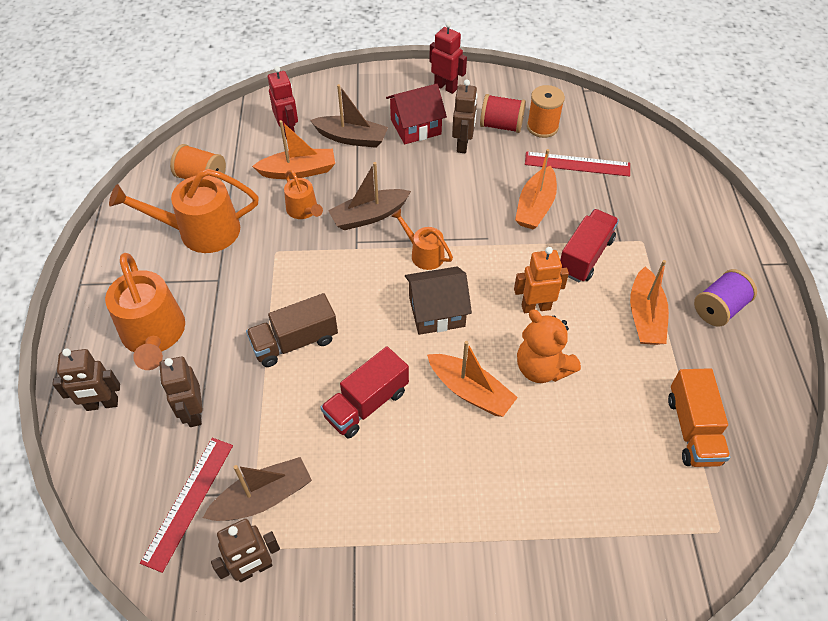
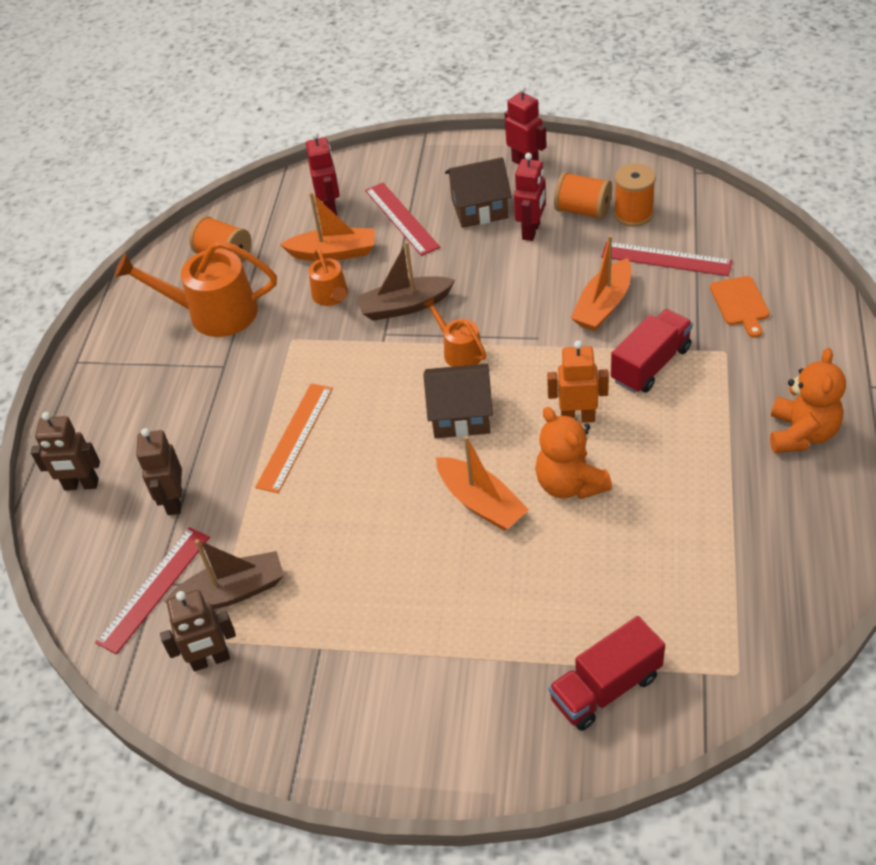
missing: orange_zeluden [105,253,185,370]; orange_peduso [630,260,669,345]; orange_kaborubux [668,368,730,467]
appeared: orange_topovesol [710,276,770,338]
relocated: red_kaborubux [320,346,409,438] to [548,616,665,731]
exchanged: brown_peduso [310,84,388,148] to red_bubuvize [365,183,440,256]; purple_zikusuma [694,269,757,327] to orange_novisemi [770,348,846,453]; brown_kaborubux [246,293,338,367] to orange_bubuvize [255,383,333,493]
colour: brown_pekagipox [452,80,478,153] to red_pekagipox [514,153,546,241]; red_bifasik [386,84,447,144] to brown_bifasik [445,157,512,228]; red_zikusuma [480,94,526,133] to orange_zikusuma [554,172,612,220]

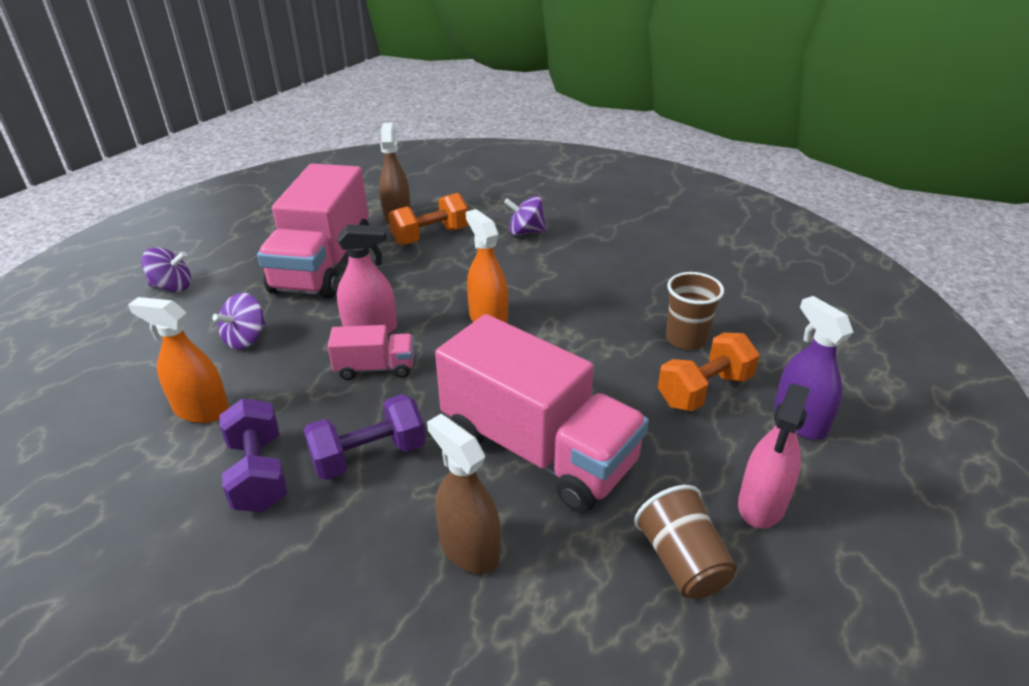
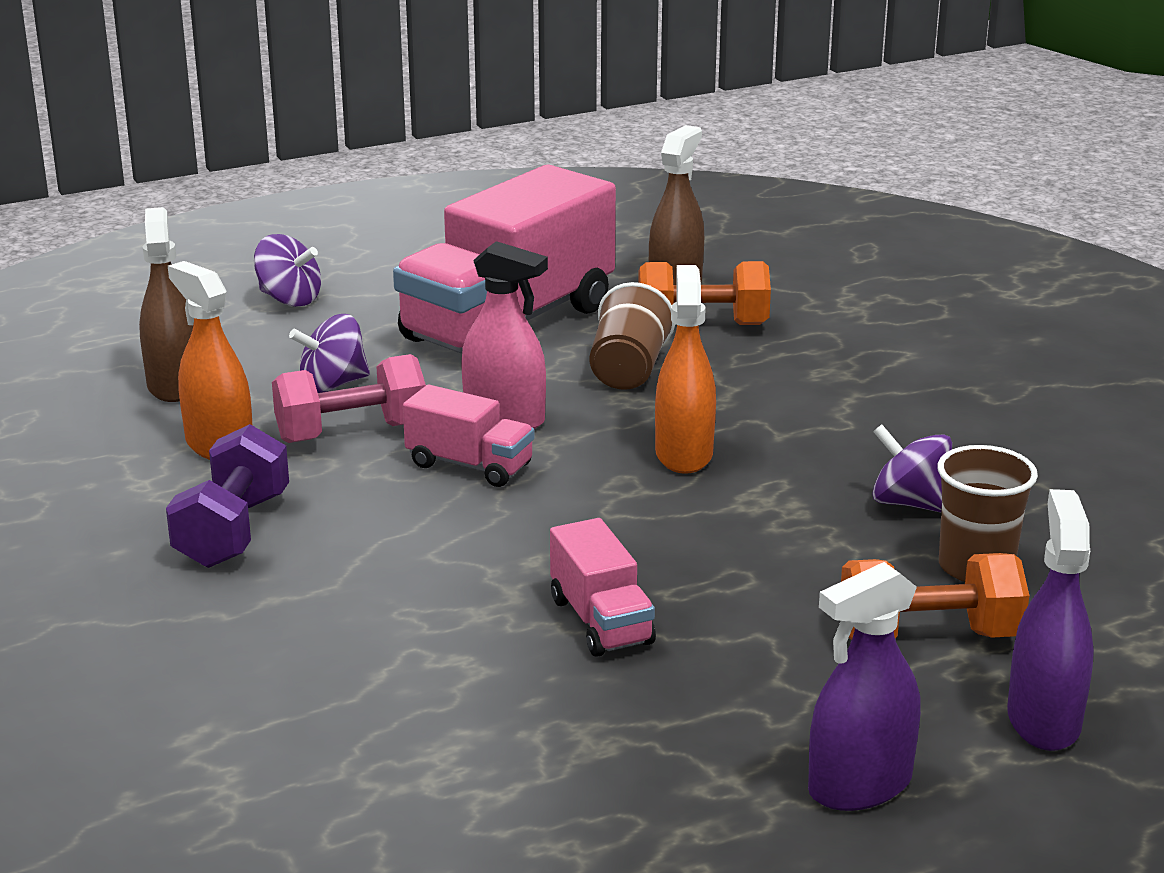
missing: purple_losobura [303,394,426,480]
appeared: pink_losobura [272,354,426,443]
relocated: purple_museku [504,196,547,236] to [872,424,952,512]; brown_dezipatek [427,414,501,574] to [139,207,193,402]; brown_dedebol [634,485,737,599] to [589,282,675,390]
colour: pink_dezipatek [738,383,810,528] to purple_dezipatek [808,562,921,811]
size: pink_kaborubux [435,314,649,513] = [550,518,656,657] x0.46

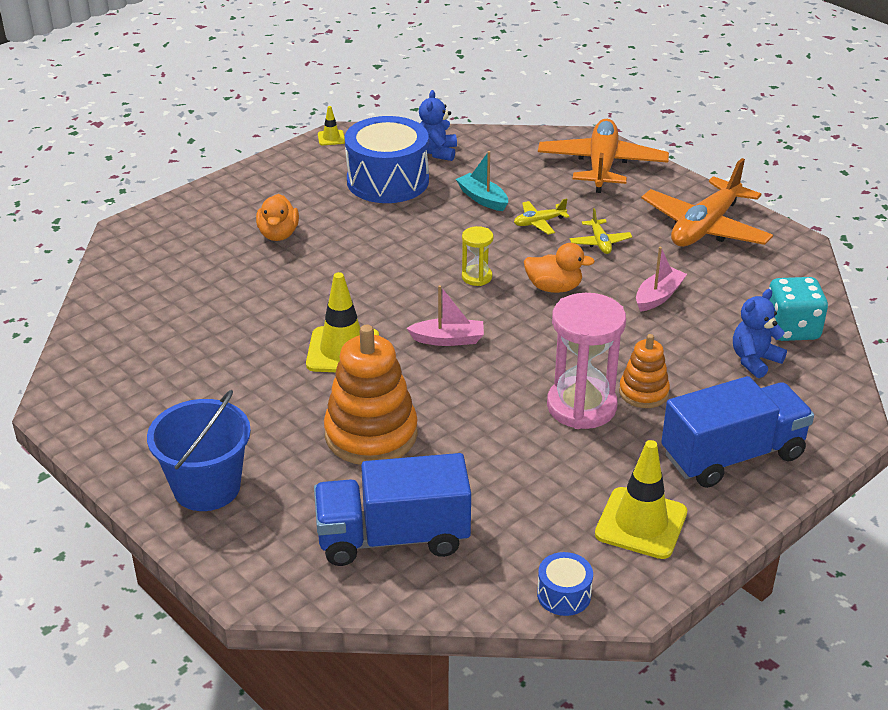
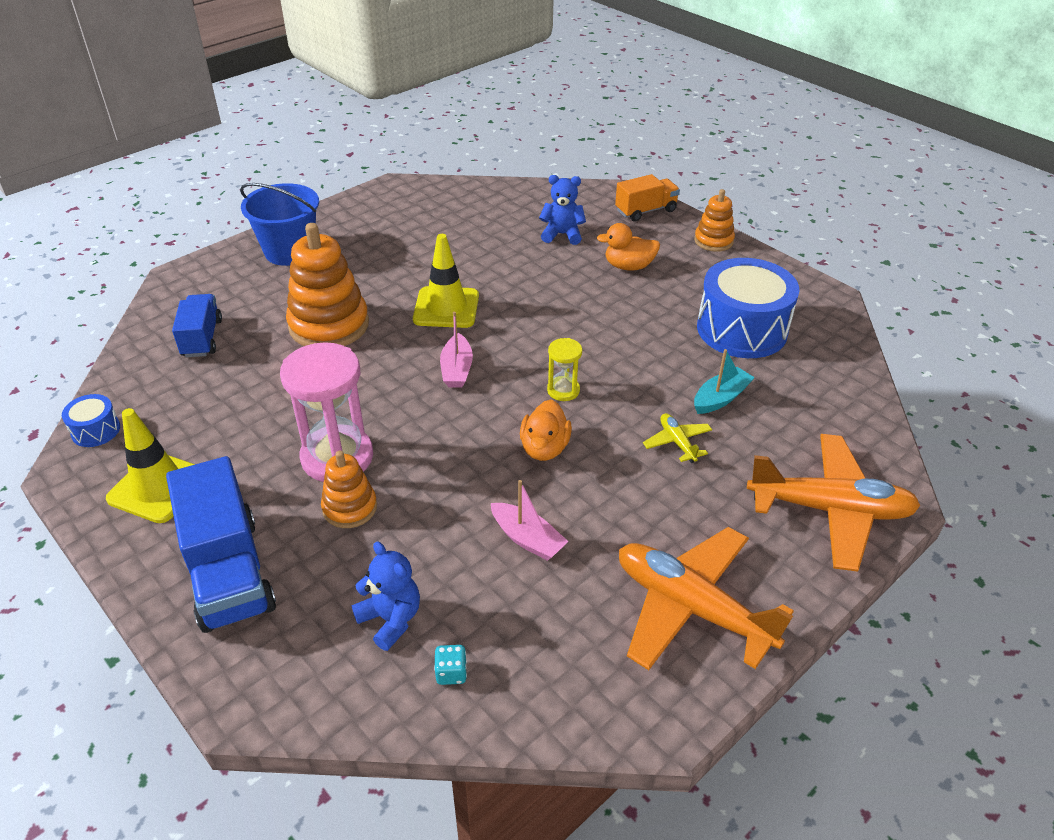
missing: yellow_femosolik [318,106,345,145]; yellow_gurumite [570,208,632,254]
appeared: orange_kaborubux [615,174,680,222]; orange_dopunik [694,189,735,252]
relocated: blue_novisemi [419,90,457,161] to [539,175,586,245]
size: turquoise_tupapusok [769,277,828,341] = [434,645,467,685] x0.45; blue_kaborubux [314,453,471,566] = [172,294,222,357] x0.60

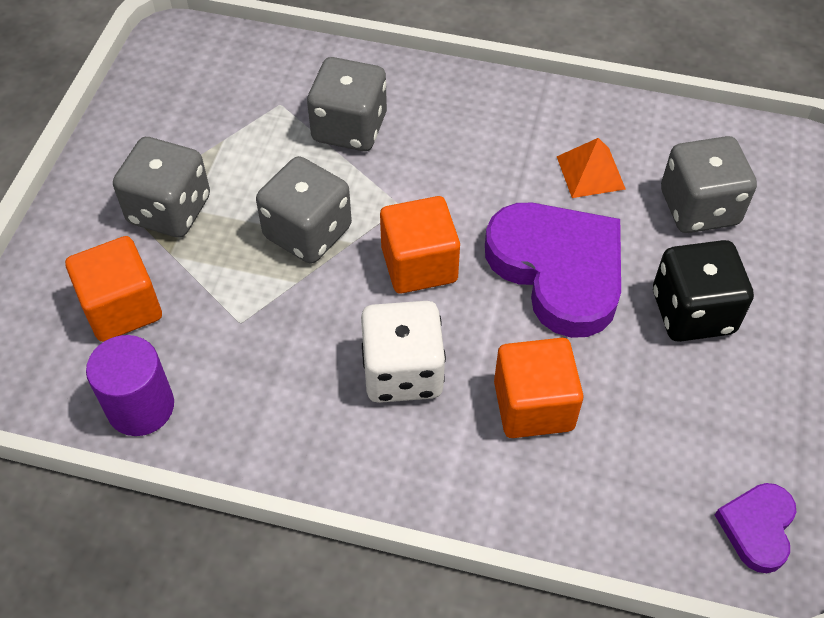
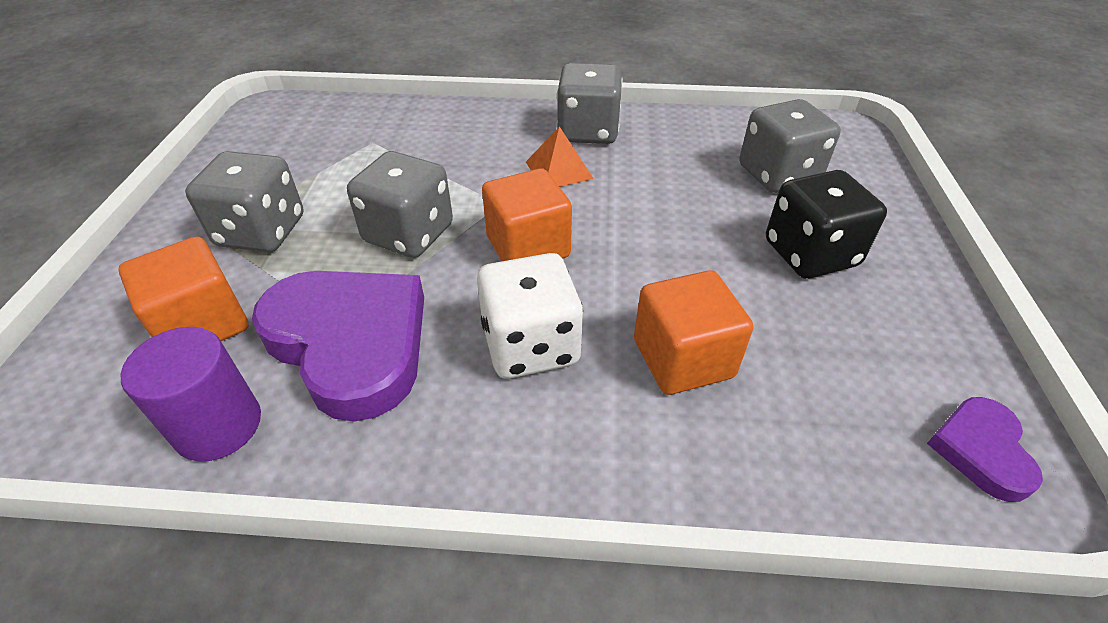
relocated: grey_tupapusok [307,57,387,151] to [557,63,623,144]; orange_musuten [557,138,626,198] to [526,126,594,187]; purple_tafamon [485,203,621,338] to [252,271,424,422]

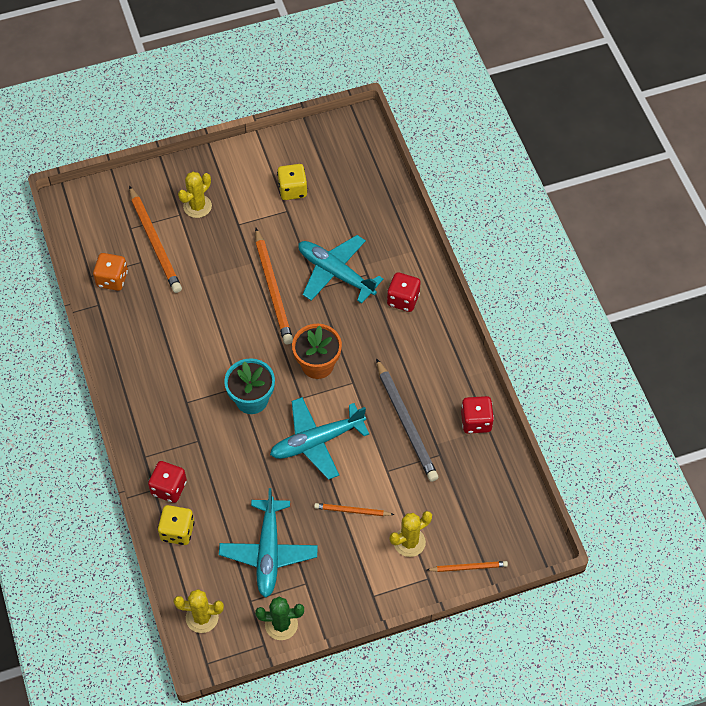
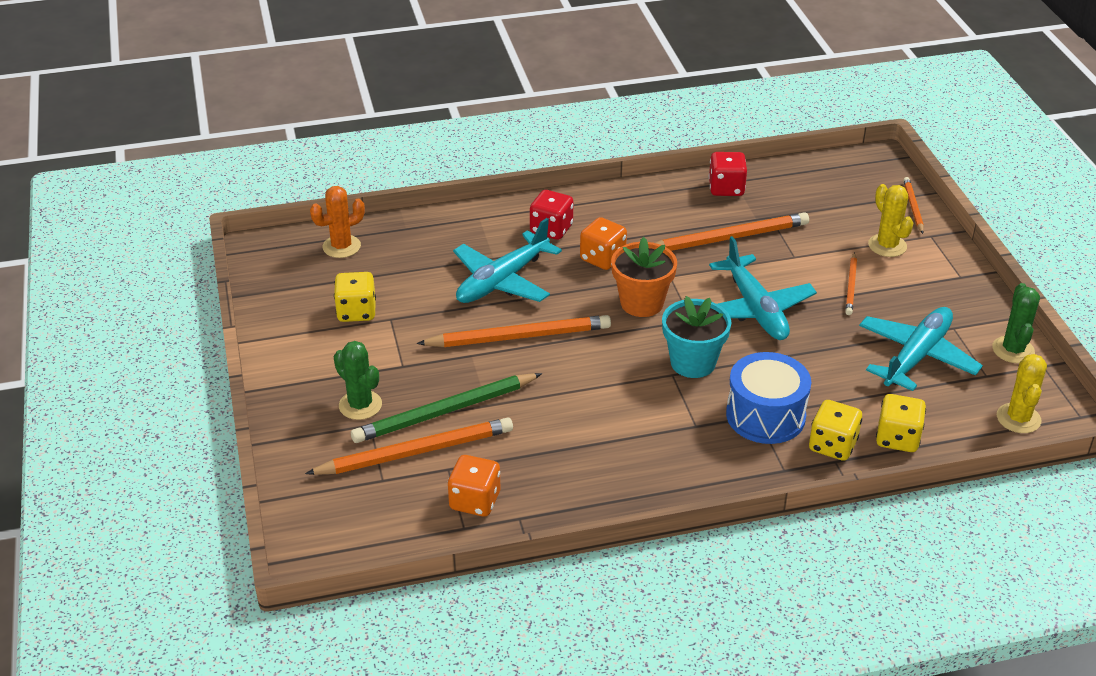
appeared: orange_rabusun [310,186,365,258]; orange_tupapusok [580,217,627,270]; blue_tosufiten [726,352,811,444]; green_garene [351,373,542,443]
colour: yellow_rabusun [178,172,212,218] to green_rabusun [334,341,382,420]; grey_garene [376,358,439,482] to orange_garene [656,212,809,251]; red_tupapusok [148,461,187,503] to yellow_tupapusok [809,400,862,461]
spun: turquoise_gurumite [219,488,318,598] = [859,307,983,391] 60 degrees counterclockwise

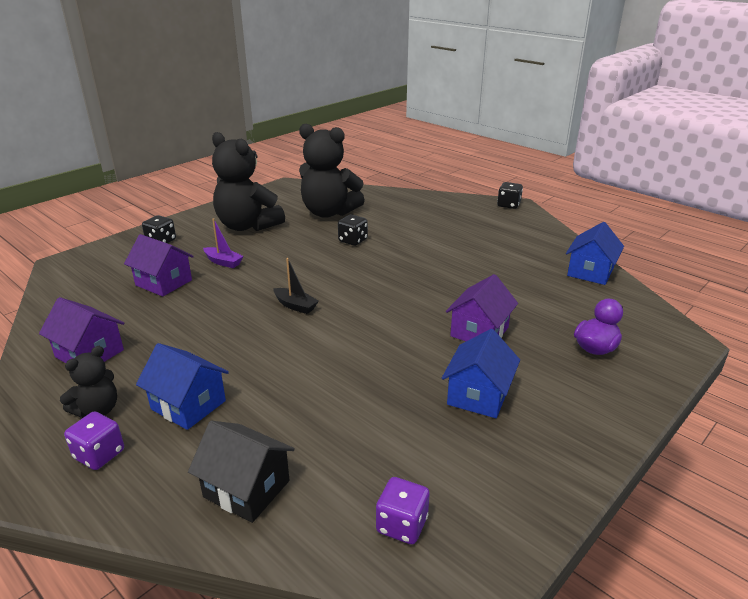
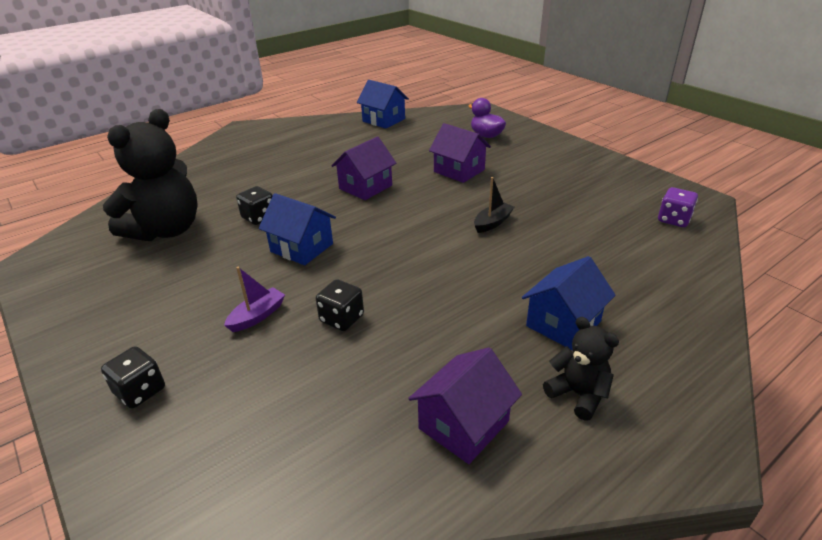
missing: black_novisemi [212,132,285,231]; purple_tupapusok [64,411,124,470]; black_bifasik [188,421,295,523]
relocated: black_tupapusok [497,182,523,209] to [316,279,364,331]; purple_bifasik [124,234,194,296] to [331,136,396,200]; black_peduso [273,258,319,314] to [474,177,514,233]; blue_bifasik [442,329,520,418] to [259,193,336,265]

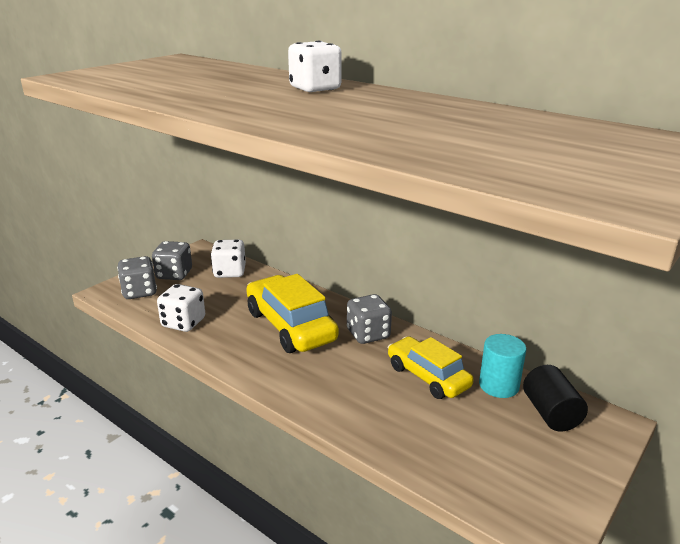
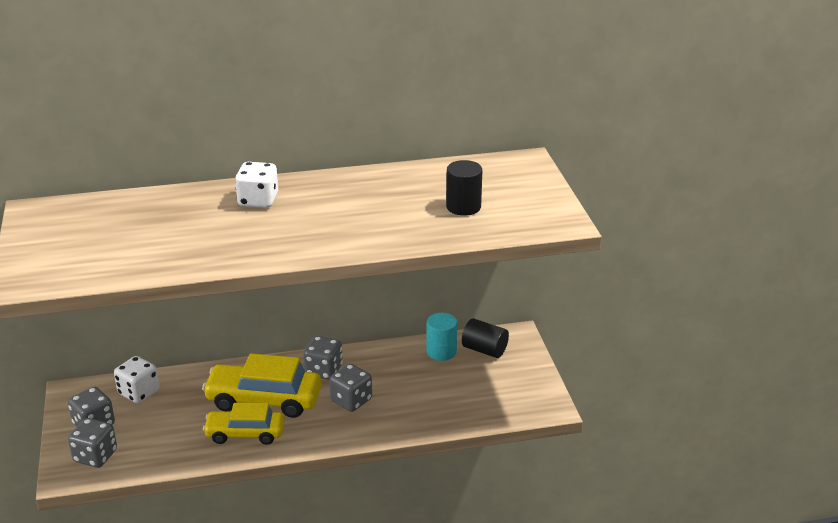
missing: white_tupapusok [157,284,205,332]
appeared: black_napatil [446,160,482,216]; grey_tupapusok [329,364,372,412]
relocated: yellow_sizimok [388,336,474,399] to [203,403,285,445]

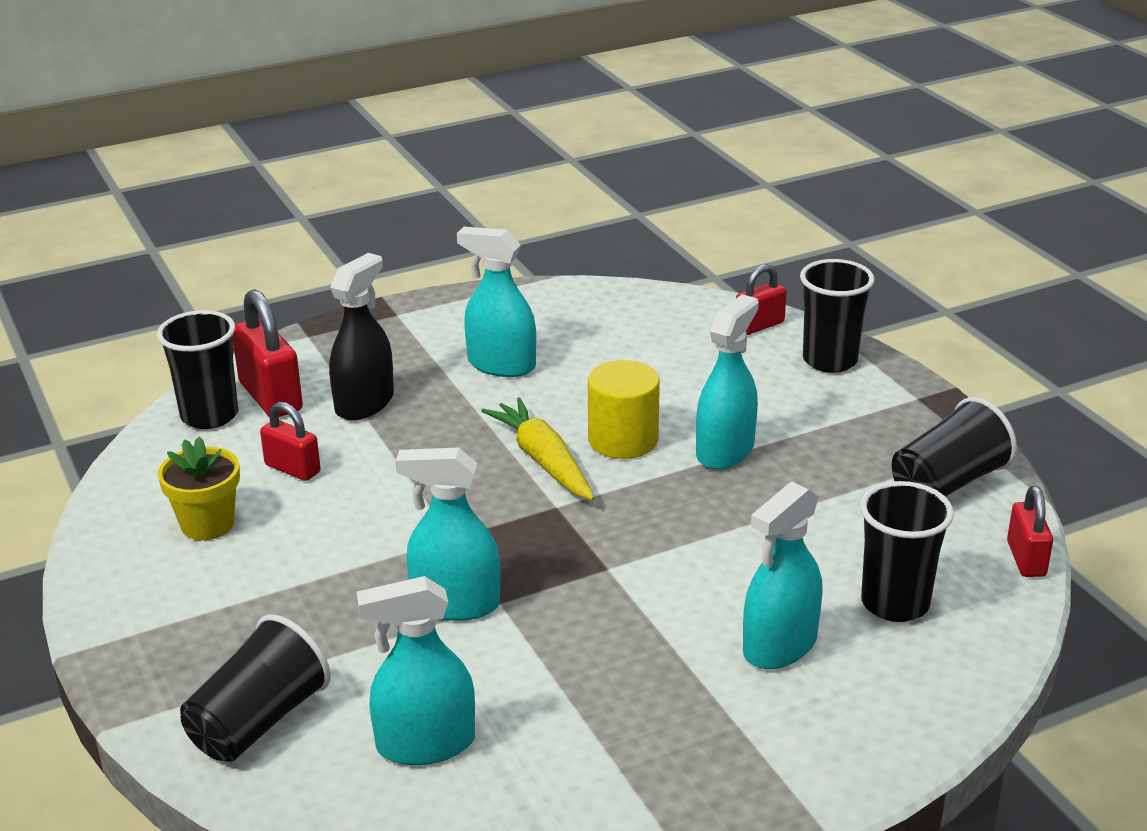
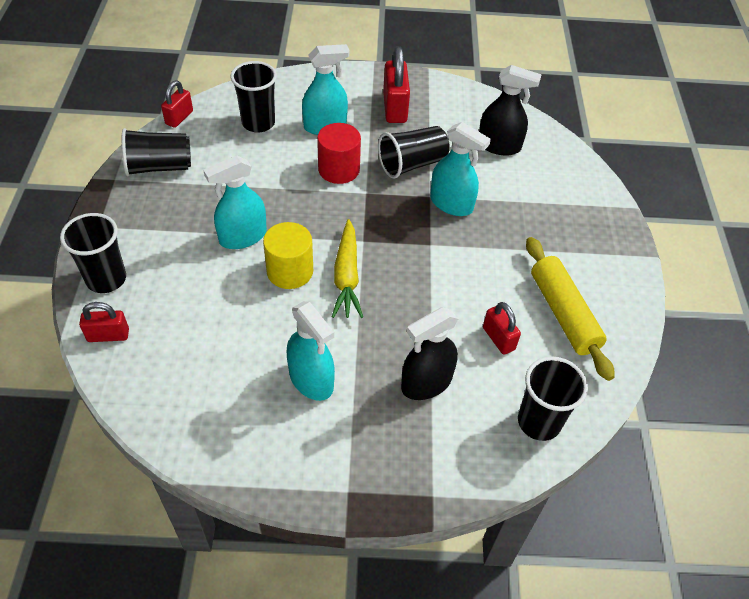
appeared: red_napatil [317,123,361,184]
relocated: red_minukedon [233,289,303,417] to [383,46,410,123]; black_dedebol [180,614,331,762] to [378,126,450,178]
exchanged: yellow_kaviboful [158,437,240,540] to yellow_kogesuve [526,237,615,381]
colour: turquoise_dezipatek [357,576,475,765] to black_dezipatek [479,65,542,156]

